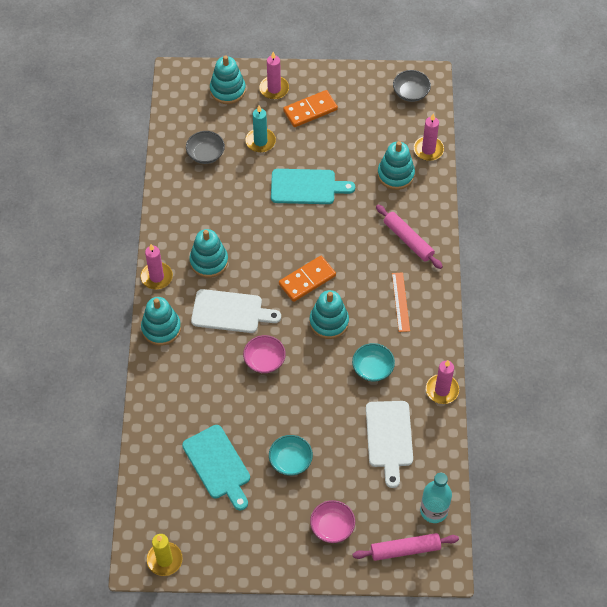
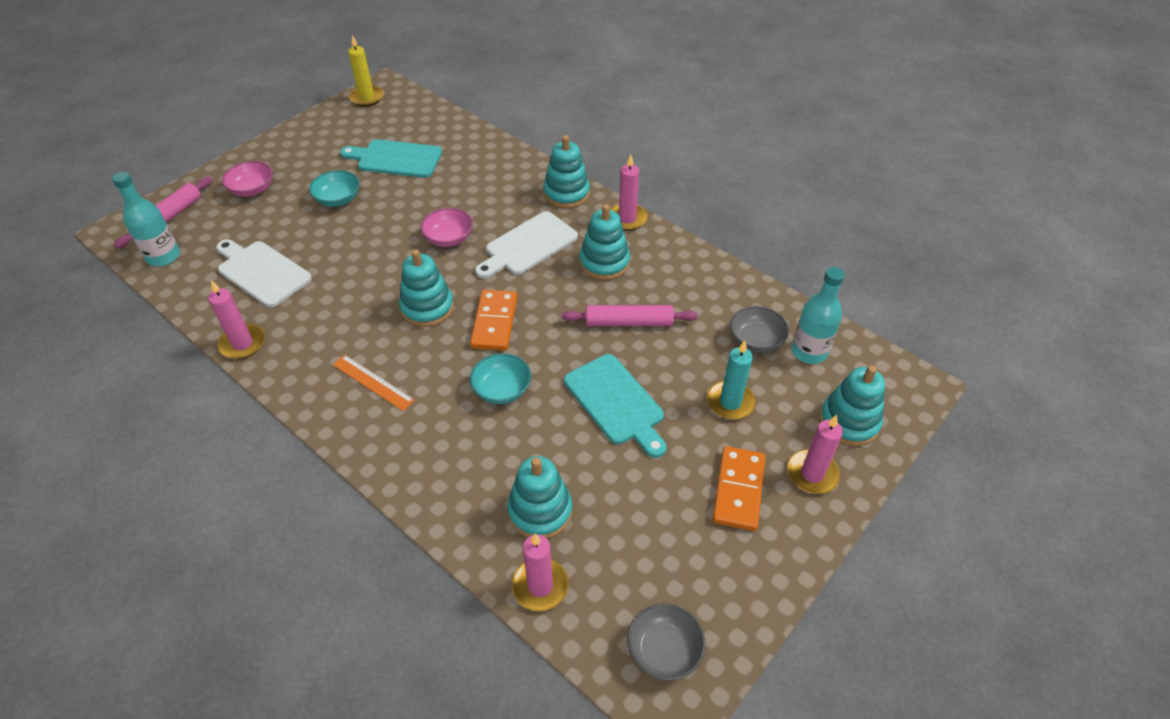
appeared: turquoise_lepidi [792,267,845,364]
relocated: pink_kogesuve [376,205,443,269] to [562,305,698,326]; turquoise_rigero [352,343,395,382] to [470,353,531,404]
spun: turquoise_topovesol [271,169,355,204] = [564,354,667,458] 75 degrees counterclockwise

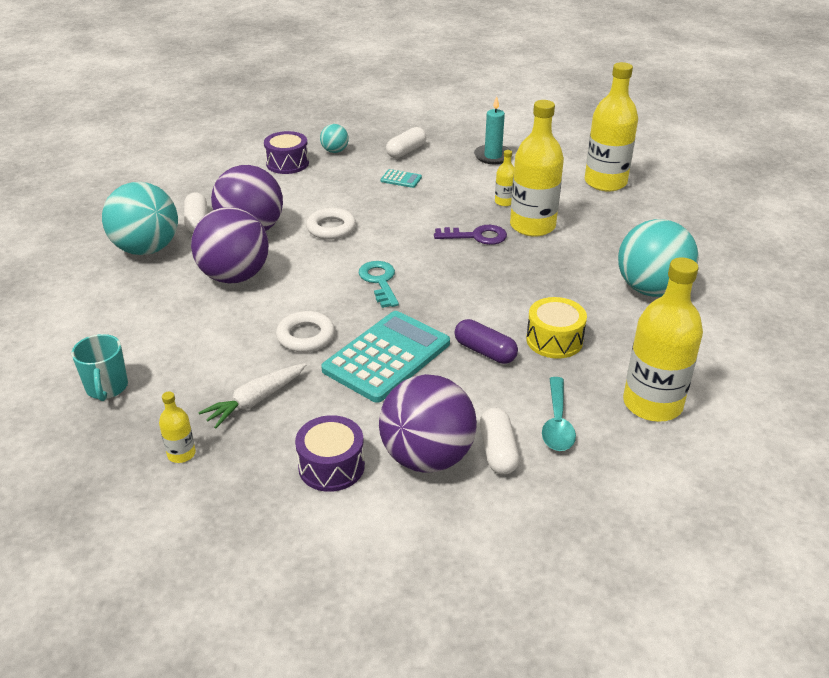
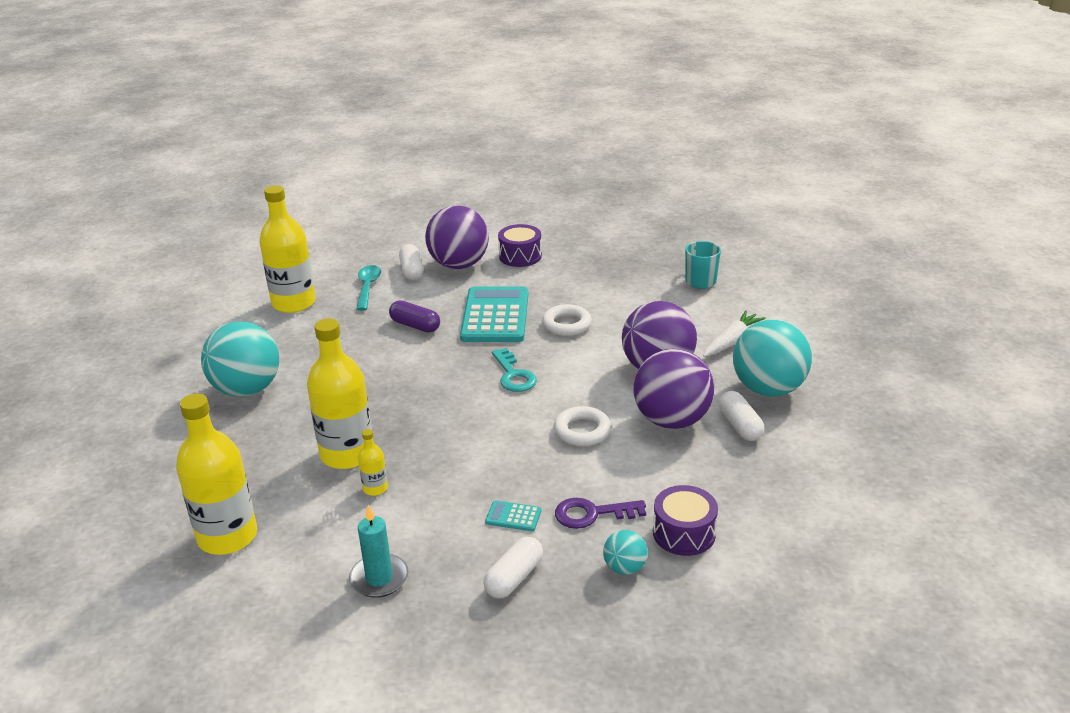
missing: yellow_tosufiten [526,297,587,359]; yellow_lepidi [159,392,196,463]
relocated: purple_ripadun [434,225,507,245] to [555,498,646,529]; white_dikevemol [198,363,307,428] to [703,310,766,357]
spun: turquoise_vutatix [321,311,450,403] = [460,287,528,342] 150 degrees clockwise

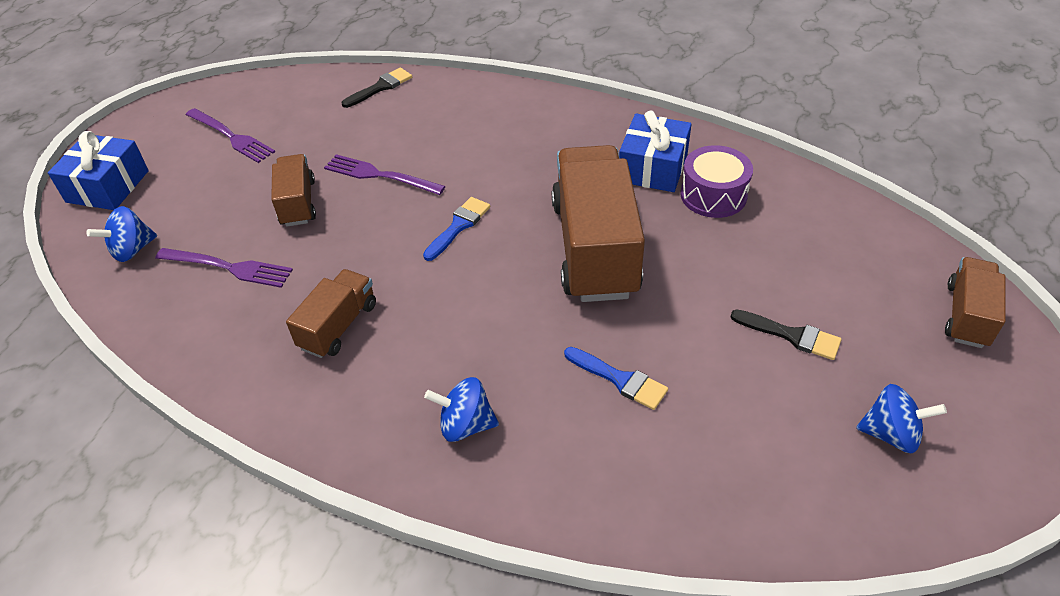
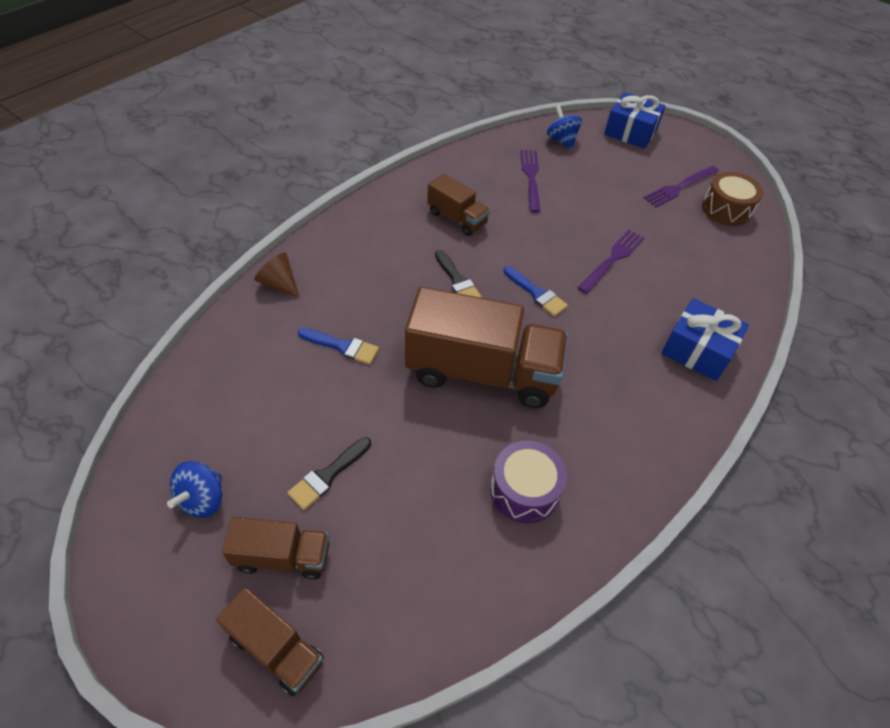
missing: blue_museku [424,377,499,442]
appeared: brown_tosufiten [702,172,763,226]; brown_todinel [254,252,300,298]
relocated: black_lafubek [342,67,412,108] to [435,250,482,298]; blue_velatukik [619,111,692,192] to [661,298,749,381]; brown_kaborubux [271,154,316,227] to [222,517,329,580]
spun: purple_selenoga [155,248,293,288] = [520,150,541,213] 150 degrees clockwise; blue_lafubek [564,347,668,410] = [297,328,379,365] 120 degrees counterclockwise

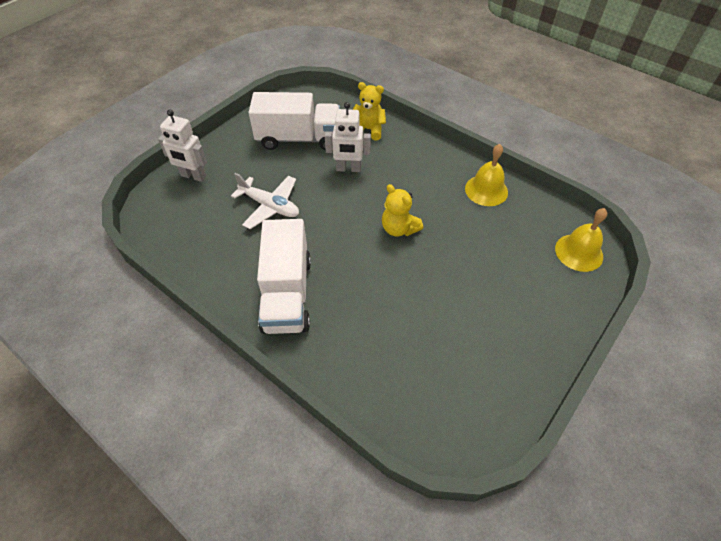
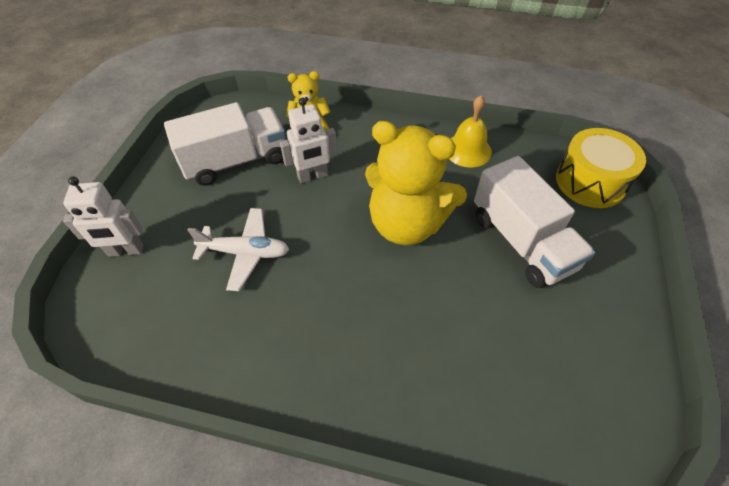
relocated: white_kaborubux [257,219,311,334] to [474,156,595,288]
exchanged: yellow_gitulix [555,208,607,272] to yellow_tosufiten [556,128,646,208]
size: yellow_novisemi [382,184,423,237] = [365,121,467,245] x1.94

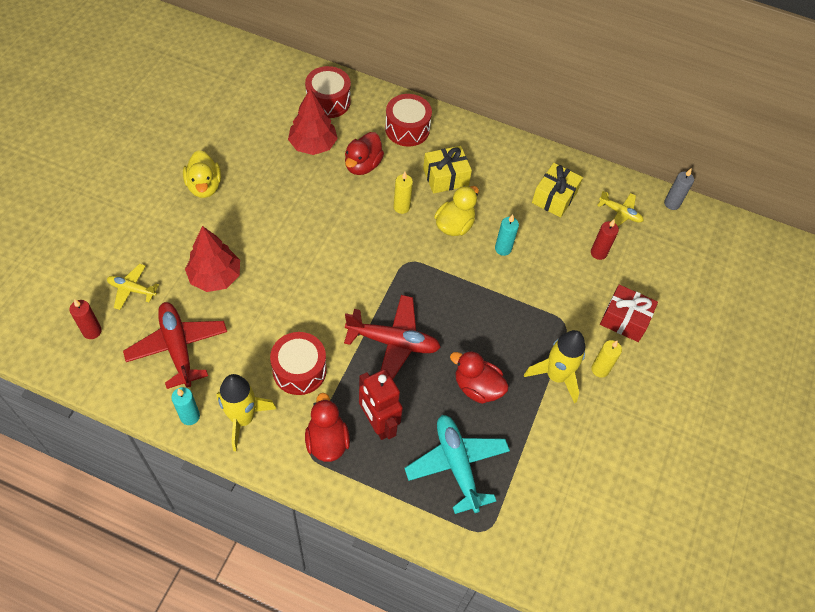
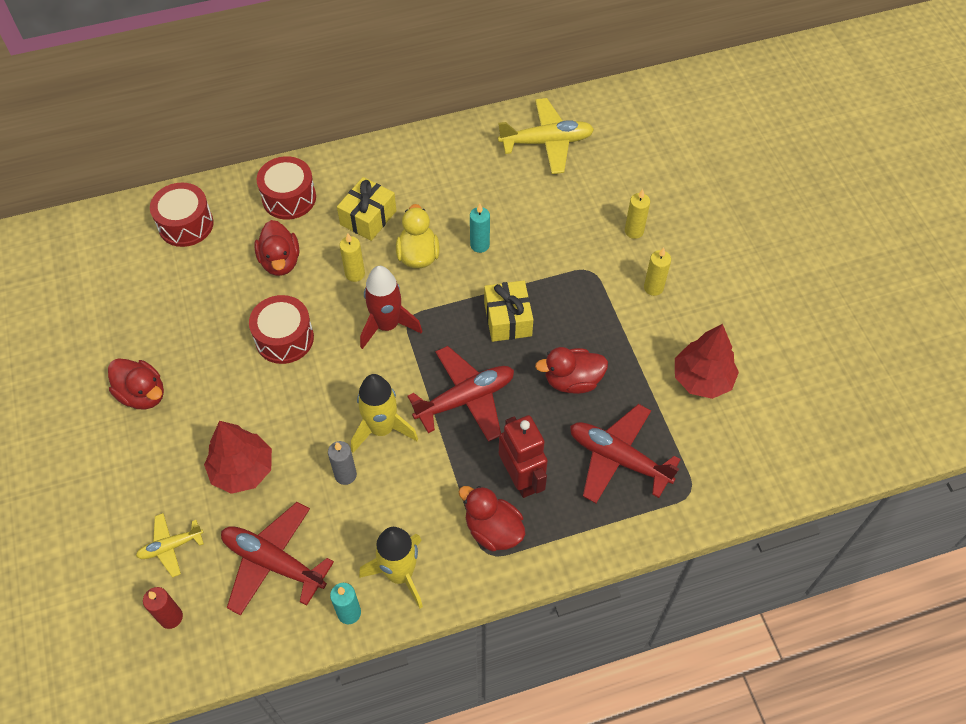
missing: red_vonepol [591,219,619,260]
appeared: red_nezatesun [360,266,422,349]
relocated: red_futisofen [288,89,338,155] to [675,324,739,399]; yellow_velatukik [532,163,583,218] to [484,280,533,342]; grey_vonepol [664,169,694,210] to [328,441,357,485]; yellow_nezatesun [524,330,585,403] to [351,374,418,453]; red_tosufiten [270,332,327,395] to [249,295,314,364]
exchanged: red_velatukik [600,285,658,342] to yellow_vonepol [625,189,650,239]
colour: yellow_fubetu [183,150,221,198] to red_fubetu [108,358,164,409]; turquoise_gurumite [404,415,510,514] to red_gurumite [570,404,681,503]
spun: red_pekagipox [359,369,403,440] = [499,415,548,498] 135 degrees counterclockwise
size: yellow_gurumite [597,191,644,226] = [498,98,594,174] x1.78

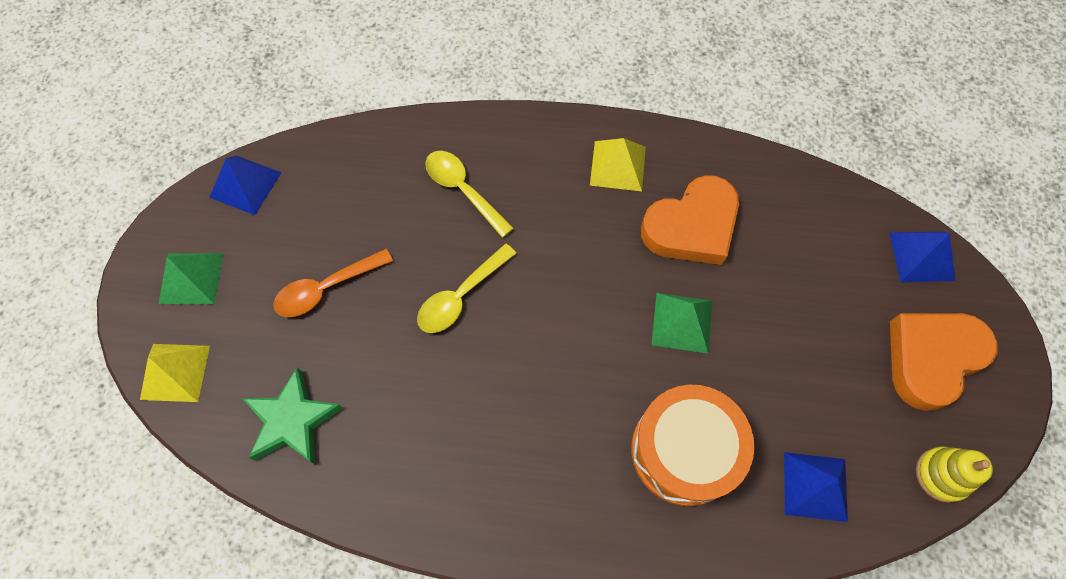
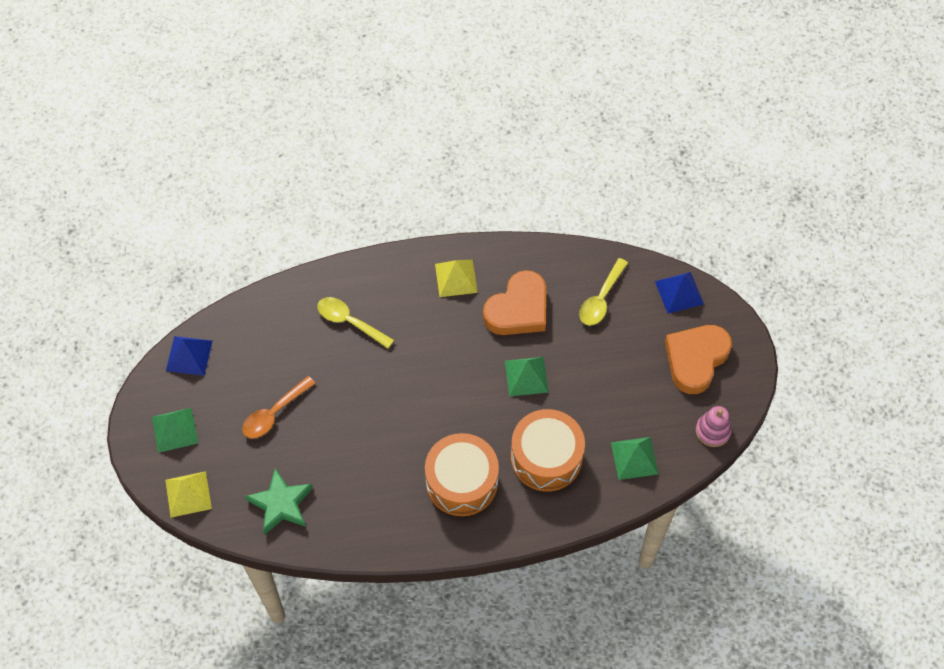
appeared: orange_tosufiten [425,433,499,516]
relocated: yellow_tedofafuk [417,243,517,333] to [579,258,628,326]
colour: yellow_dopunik [916,446,993,503] to pink_dopunik [696,406,732,447]; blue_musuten [784,452,848,522] to green_musuten [611,437,658,480]

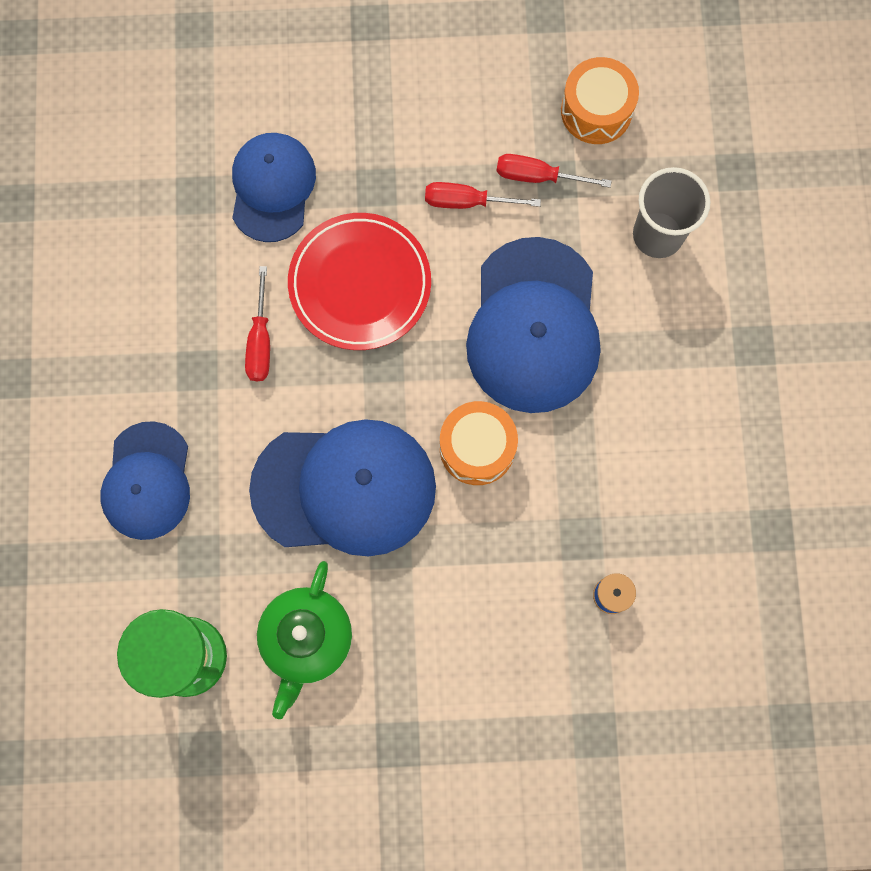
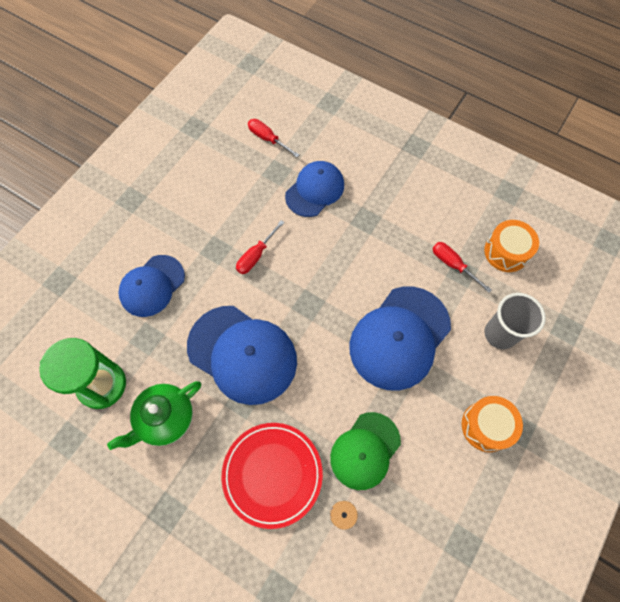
appeared: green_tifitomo [330,412,401,490]
relocated: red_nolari [425,182,541,209] to [248,119,299,157]; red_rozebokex [288,213,431,350] to [221,423,323,529]; orange_tosufiten [440,401,518,485] to [462,396,523,452]

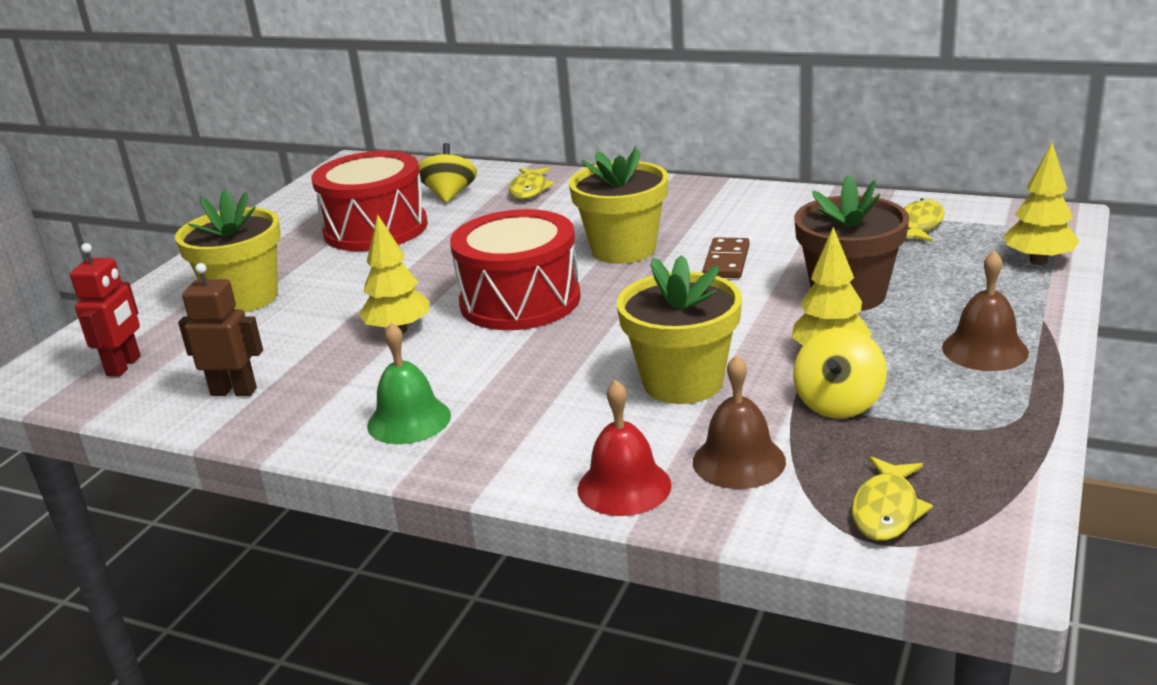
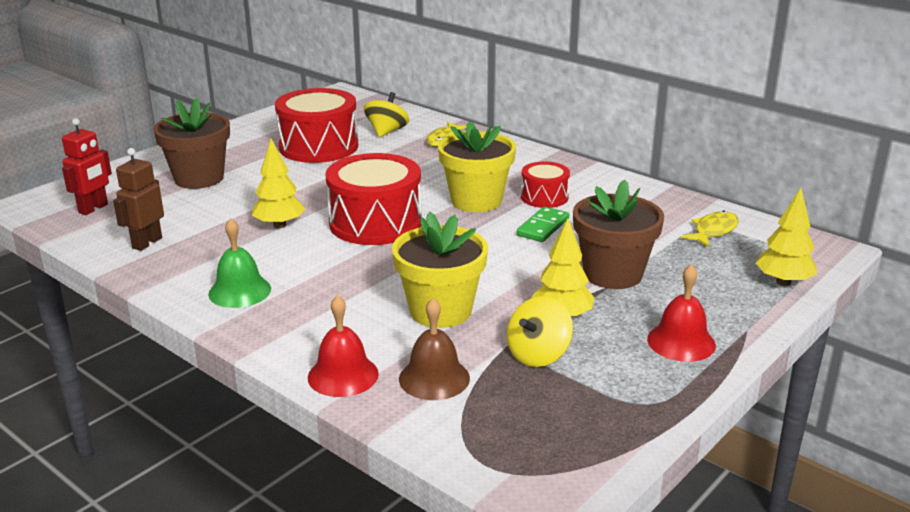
missing: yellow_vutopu [851,456,933,541]
appeared: red_tosufiten [521,161,570,208]
colour: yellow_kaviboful [175,189,281,313] to brown_kaviboful [153,98,230,189]; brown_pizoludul [703,237,750,278] to green_pizoludul [517,207,569,242]; brown_gitulix [942,250,1029,371] to red_gitulix [647,264,716,362]
spun: brown_pekagipox [178,263,263,396] = [113,148,164,251] 90 degrees counterclockwise

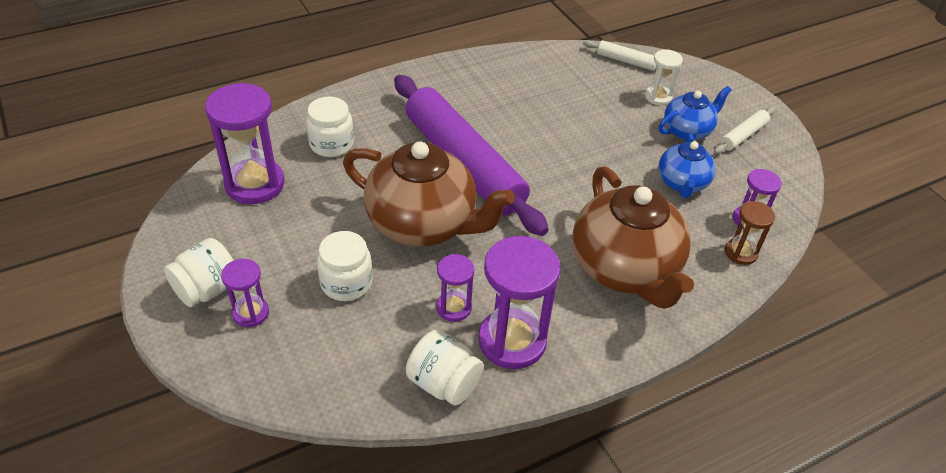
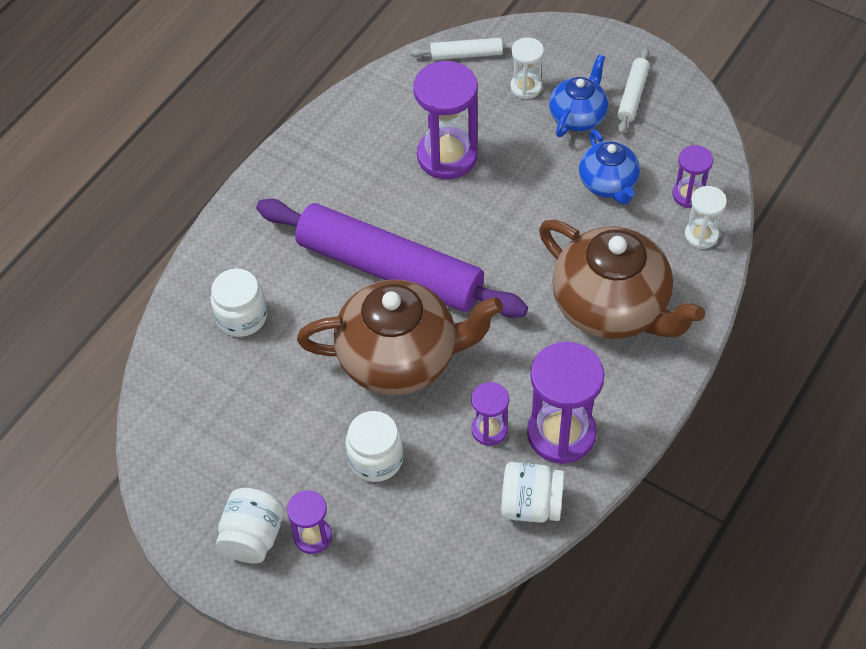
relocated: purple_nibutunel [205,83,285,204] to [413,61,478,179]
colour: brown_nibutunel [725,201,775,265] to white_nibutunel [685,186,727,249]

